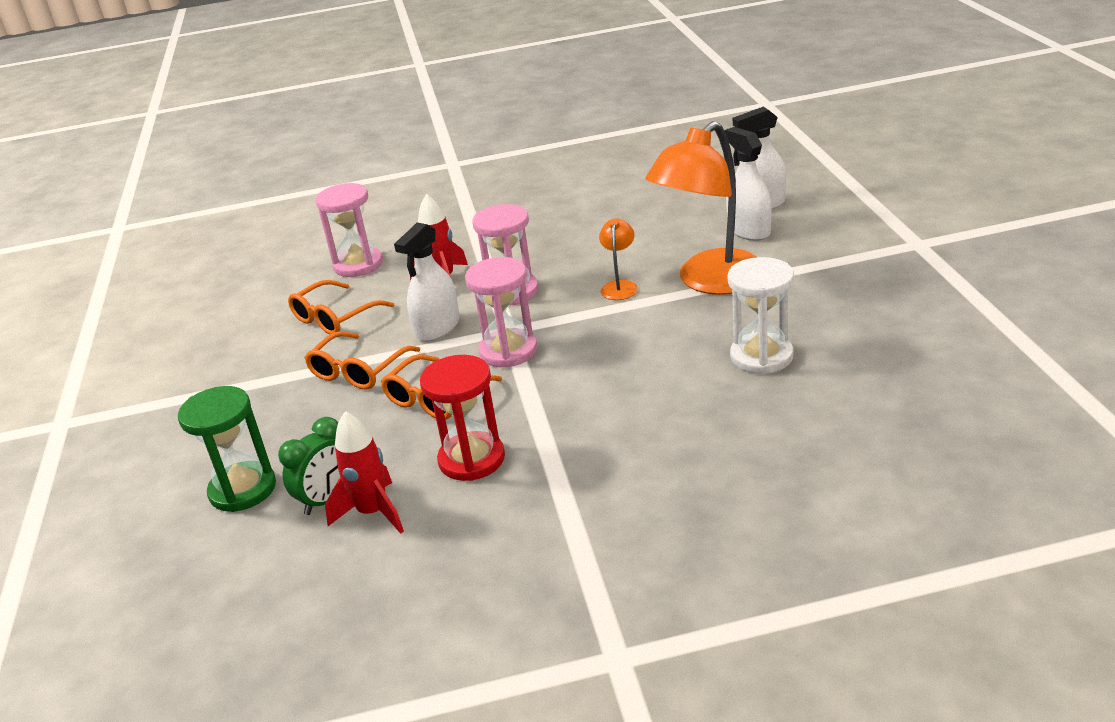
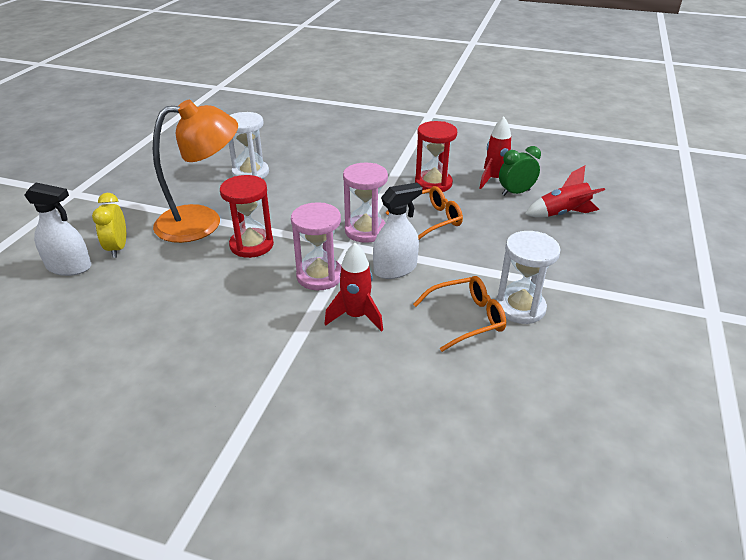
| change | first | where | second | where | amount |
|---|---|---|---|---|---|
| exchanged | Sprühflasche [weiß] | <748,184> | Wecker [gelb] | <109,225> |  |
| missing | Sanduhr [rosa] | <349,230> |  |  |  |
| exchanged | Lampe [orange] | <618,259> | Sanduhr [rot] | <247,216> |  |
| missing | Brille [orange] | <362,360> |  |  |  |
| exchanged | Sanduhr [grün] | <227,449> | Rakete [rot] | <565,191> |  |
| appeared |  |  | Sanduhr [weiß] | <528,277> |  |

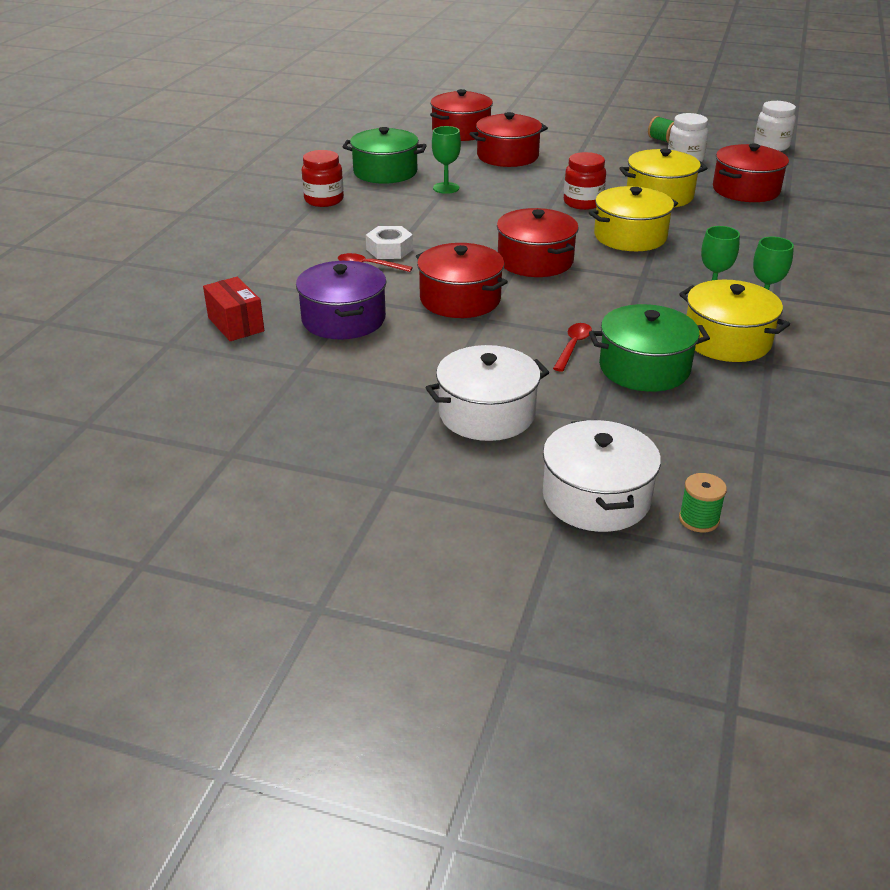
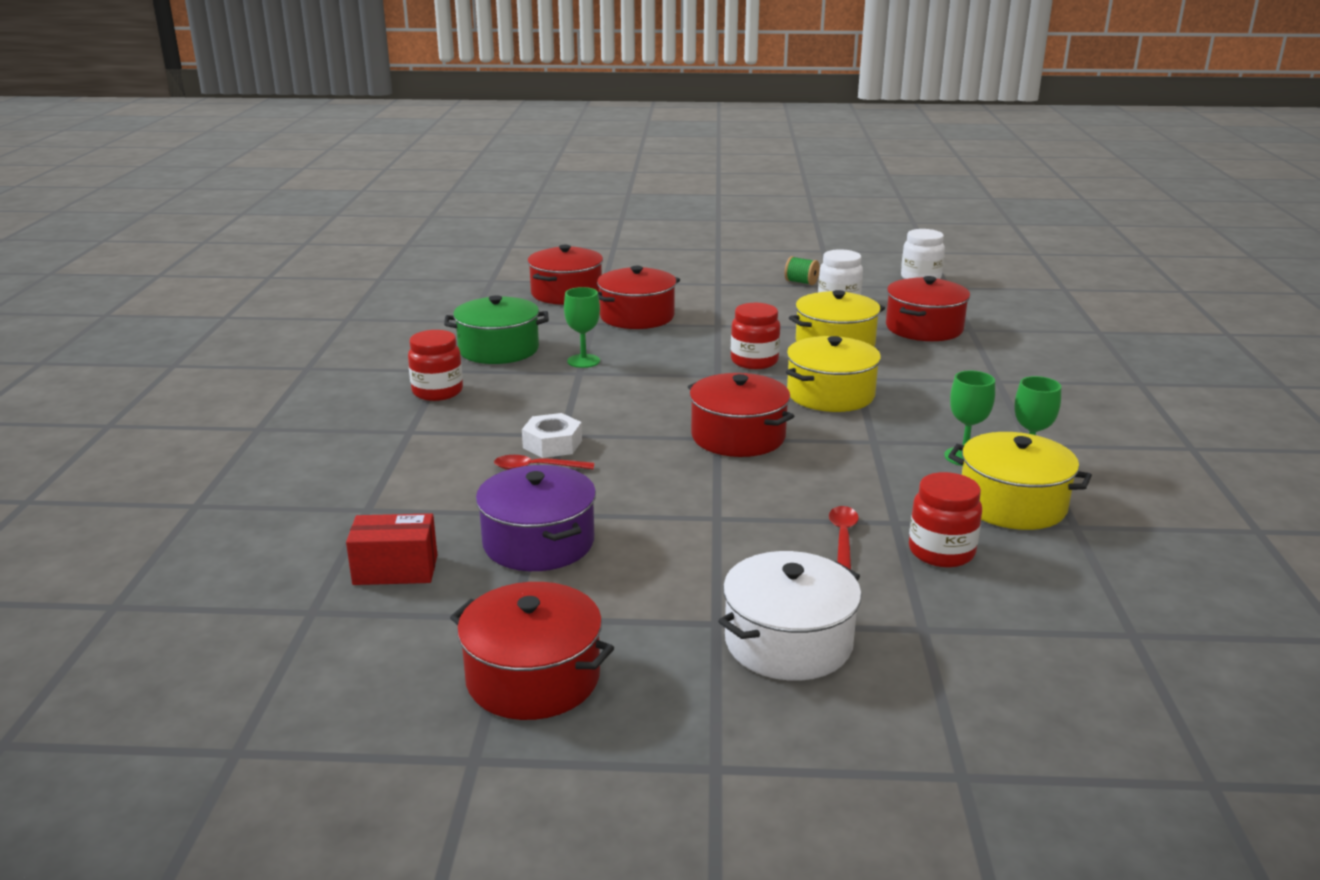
| change | first | where | second | where | amount |
|---|---|---|---|---|---|
| relocated | Kochtopf [rot] | <462,280> |  | <532,651> |  |
| spun | Schachtel [rot] | <233,309> |  | <391,549> | 45 degrees counterclockwise |
| exchanged | Kochtopf [grün] | <649,348> | Einmachglas [rot] | <945,520> |  |
| missing | Kochtopf [weiß] | <602,476> |  |  |  |
| missing | Garnrolle [grün] | <703,502> |  |  |  |

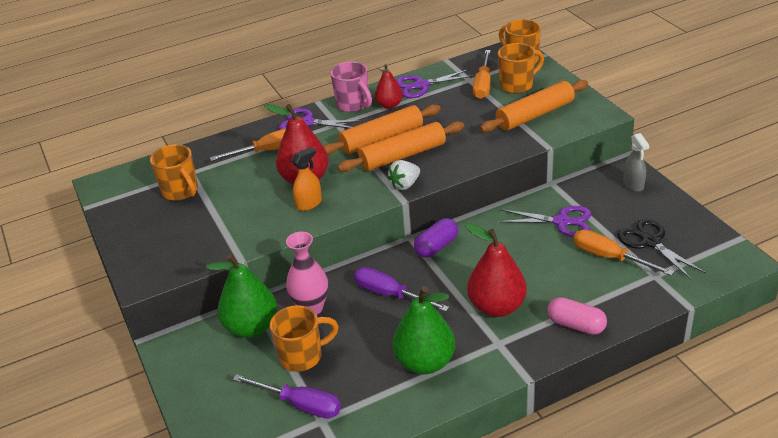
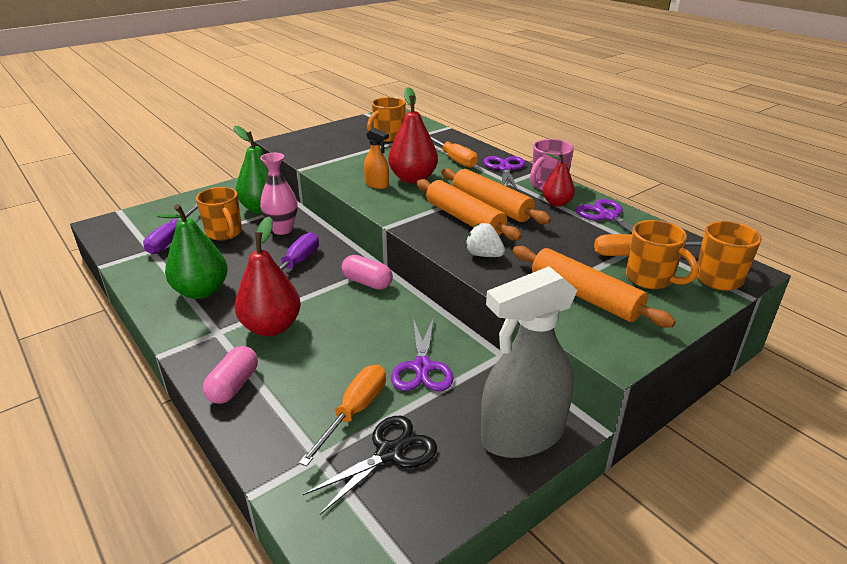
| change | first | where | second | where | amount |
|---|---|---|---|---|---|
| size | Sprühflasche [grau] | <636,162> |  | <529,362> | x2.16 |
| relocated | Erdbeere [weiß] | <404,175> |  | <485,240> |  |
| colour | Kapsel [lila] | <436,238> | Kapsel [rosa] | <367,272> |  |

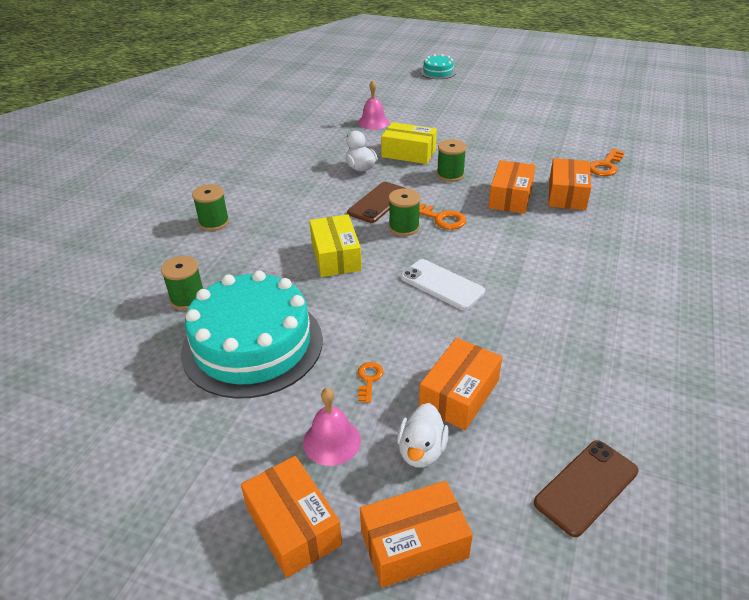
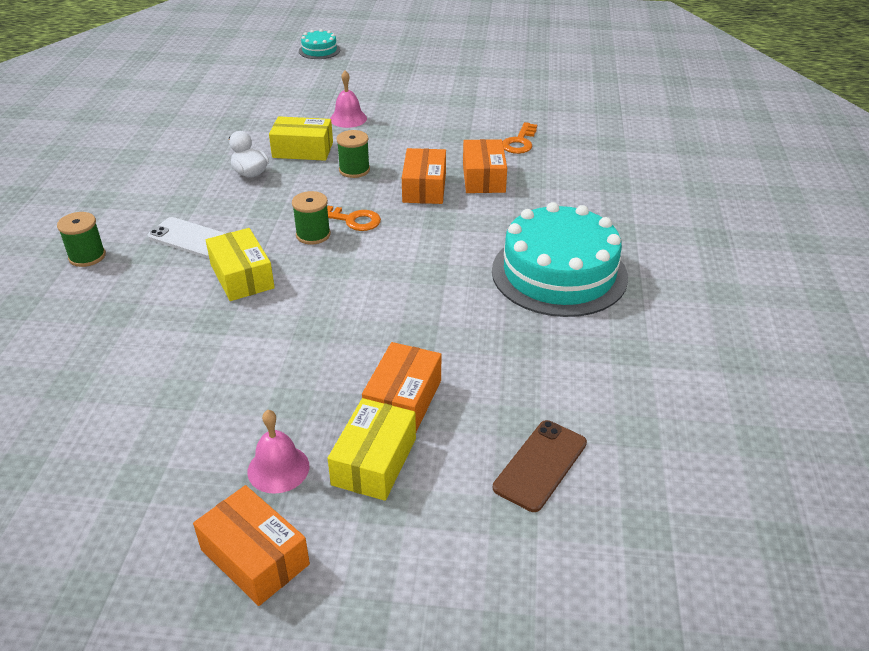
| change | first | where | second | where | amount |
|---|---|---|---|---|---|
| relocated | Glocke [rosa] | <373,105> |  | <348,99> |  |
| missing | Handy [braun] | <377,202> |  |  |  |
| missing | Garnrolle [grün] | <182,283> |  |  |  |
| relocated | Handy [weiß] | <443,284> |  | <187,237> |  |
| relocated | Kuchen [türkis] | <252,334> |  | <560,259> |  |
| missing | Schlüssel [orange] | <370,382> |  |  |  |
| exchanged | Ente [weiß] | <423,435> | Schachtel [gelb] | <372,449> |  |
| missing | Schachtel [orange] | <416,534> |  |  |  |

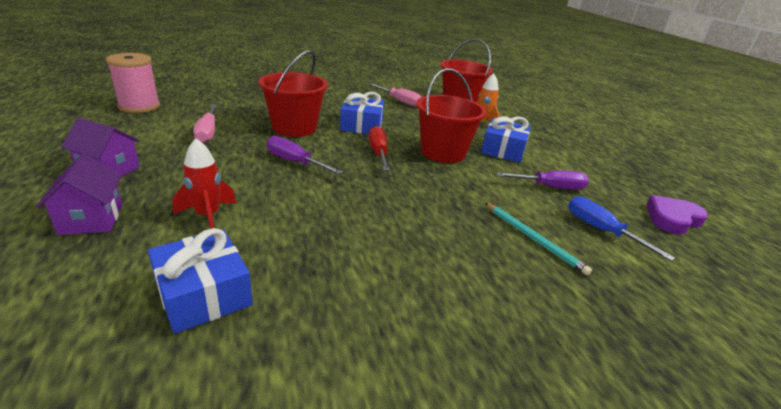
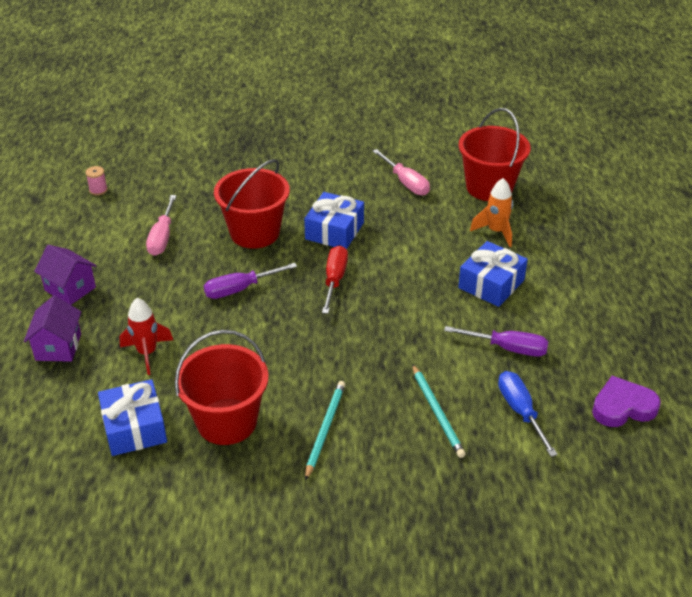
| change | first | where | second | where | amount |
|---|---|---|---|---|---|
| size | Garnrolle [rosa] | <133,83> |  | <97,181> | x0.44 |
| relocated | Eimer [rot] | <451,115> |  | <222,387> |  |
| spun | Schraubenzieher [lila] | <305,155> |  | <250,281> | 75 degrees counterclockwise |
| appeared |  |  | Bleistift [türkis] | <325,430> |  |

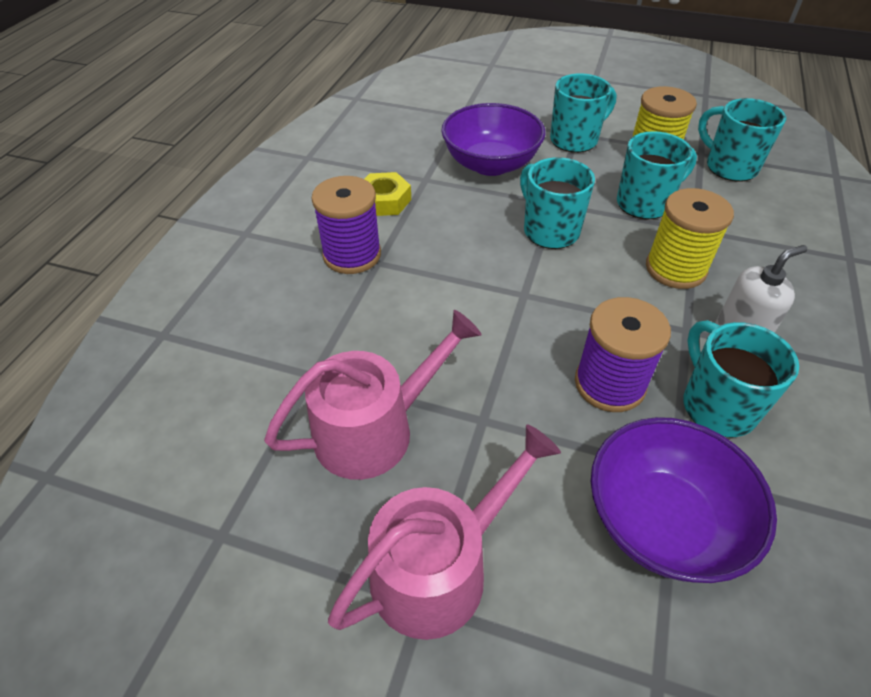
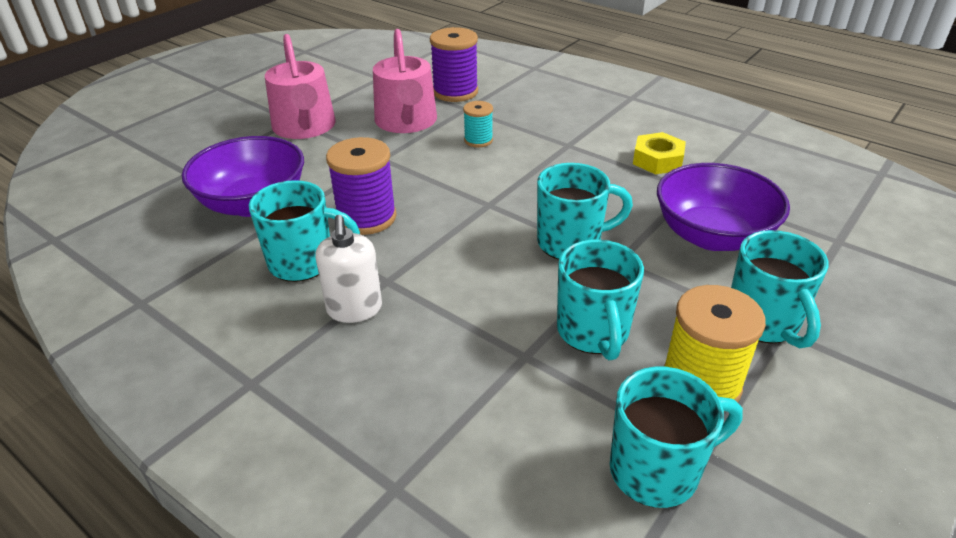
| change | first | where | second | where | amount |
|---|---|---|---|---|---|
| relocated | Garnrolle [lila] | <346,225> |  | <454,64> |  |
| missing | Garnrolle [gelb] | <690,238> |  |  |  |
| appeared |  |  | Garnrolle [türkis] | <478,124> |  |

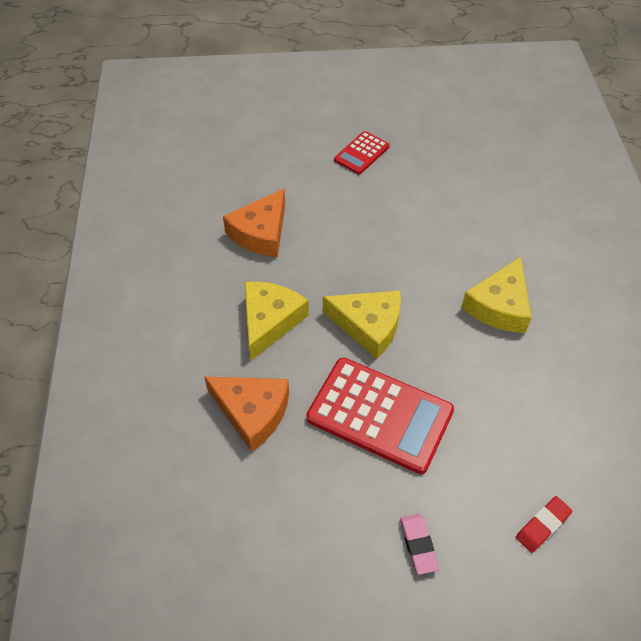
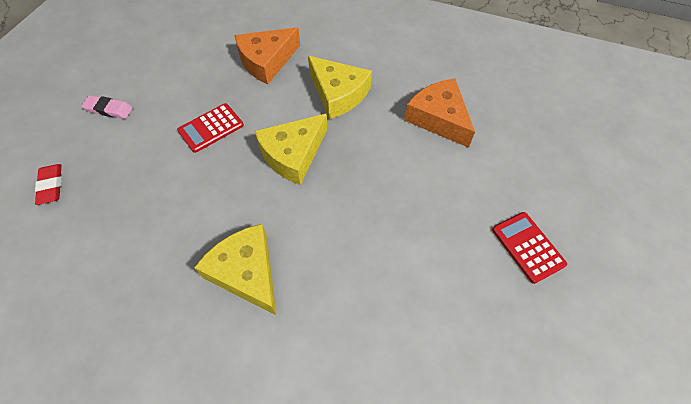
| change | first | where | second | where | amount |
|---|---|---|---|---|---|
| size | Taschenrechner [rot] | <380,416> |  | <210,128> | x0.53 |

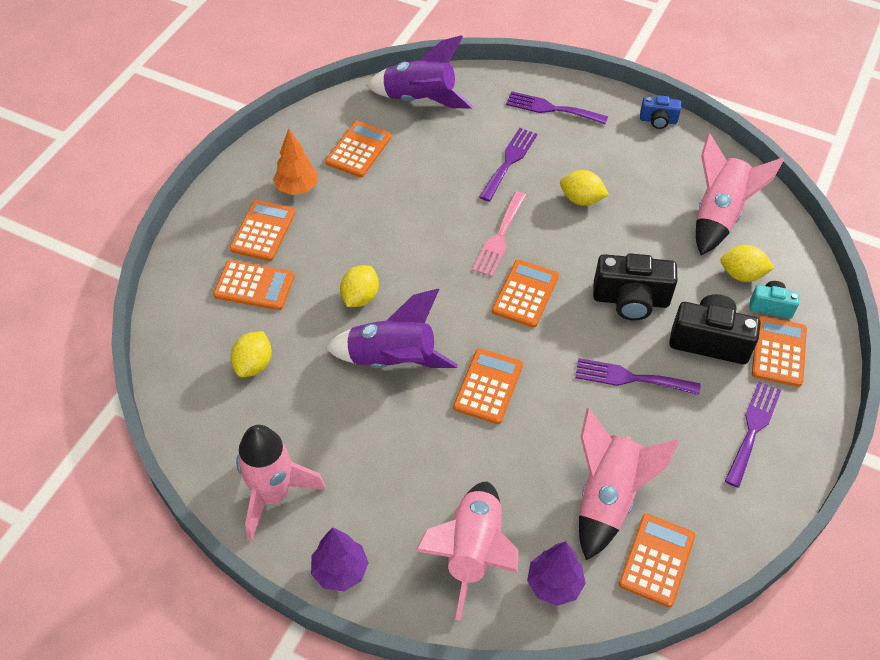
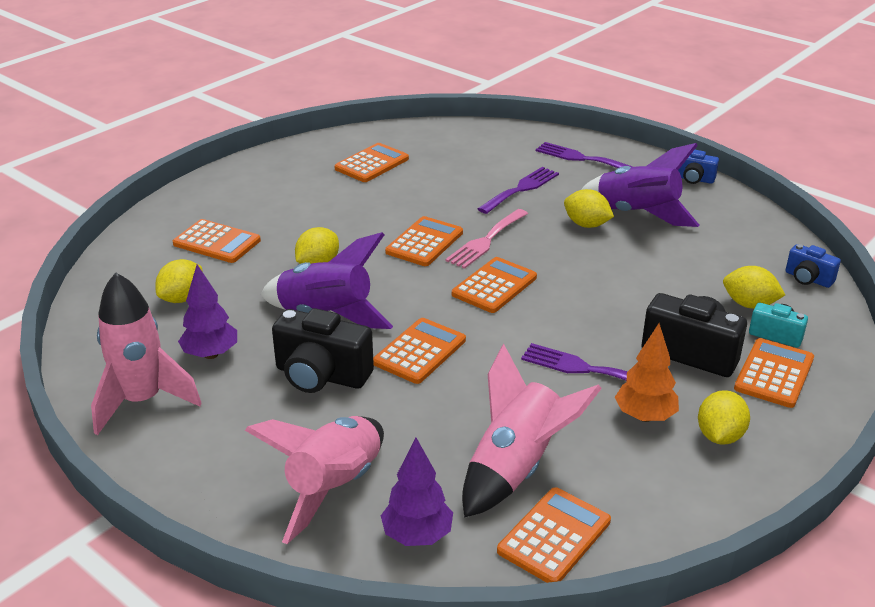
| change | first | where | second | where | amount |
|---|---|---|---|---|---|
| relocated | Rakete [lila] | <419,72> |  | <640,185> |  |
| relocated | Baum [orange] | <295,161> |  | <647,372> |  |
| missing | Rakete [rosa] | <740,194> |  |  |  |
| relocated | Taschenrechner [orange] | <263,230> |  | <424,241> |  |
| relocated | Kamera [schwarz] | <635,286> |  | <323,350> |  |
| exchanged | Gabel [lila] | <753,434> | Zitrone [gelb] | <724,417> |  |
| relocated | Baum [lila] | <340,559> |  | <207,312> |  |
| appeared |  |  | Kamera [blau] | <813,266> |  |

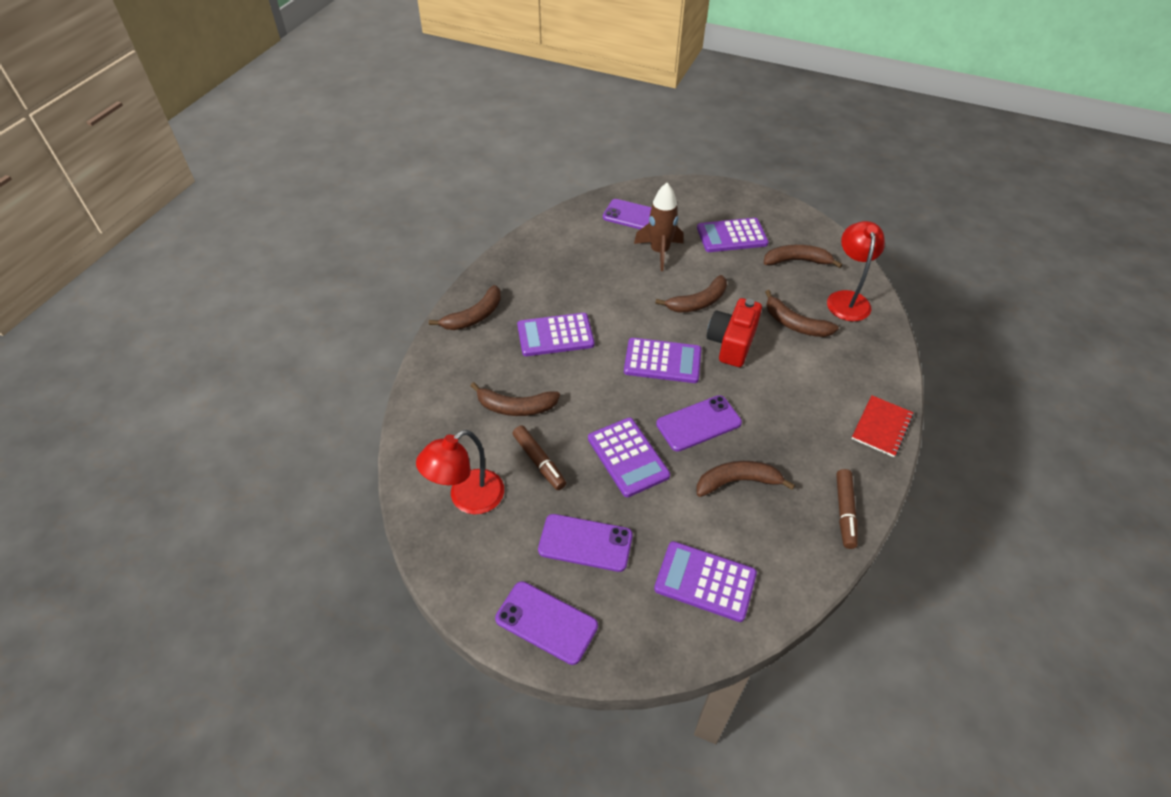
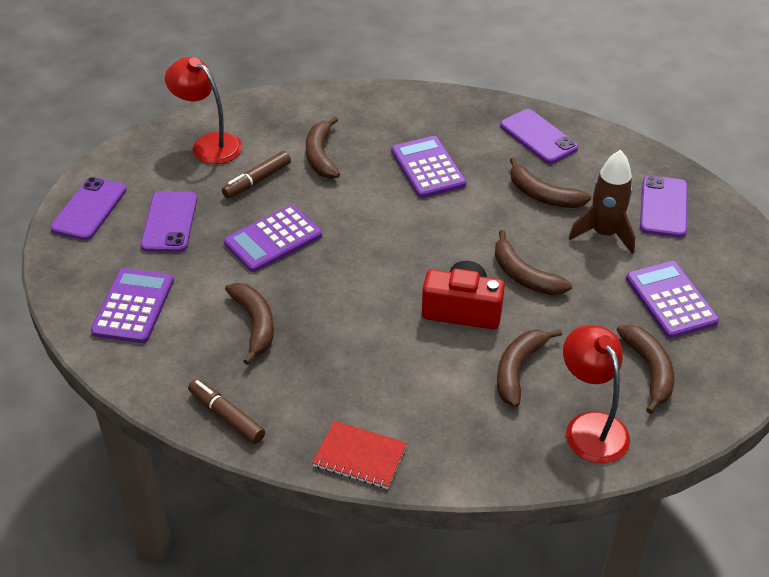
| change | first | where | second | where | amount |
|---|---|---|---|---|---|
| spun | Lampe [rot] | <856,271> |  | <596,394> | 105 degrees counterclockwise |
| relocated | Banane [braun] | <465,307> |  | <550,182> |  |
| missing | Taschenrechner [lila] | <662,360> |  |  |  |
| relocated | Handy [lila] | <699,423> |  | <539,136> |  |
| spun | Filzstift [braun] | <847,509> |  | <226,411> | 45 degrees clockwise |

